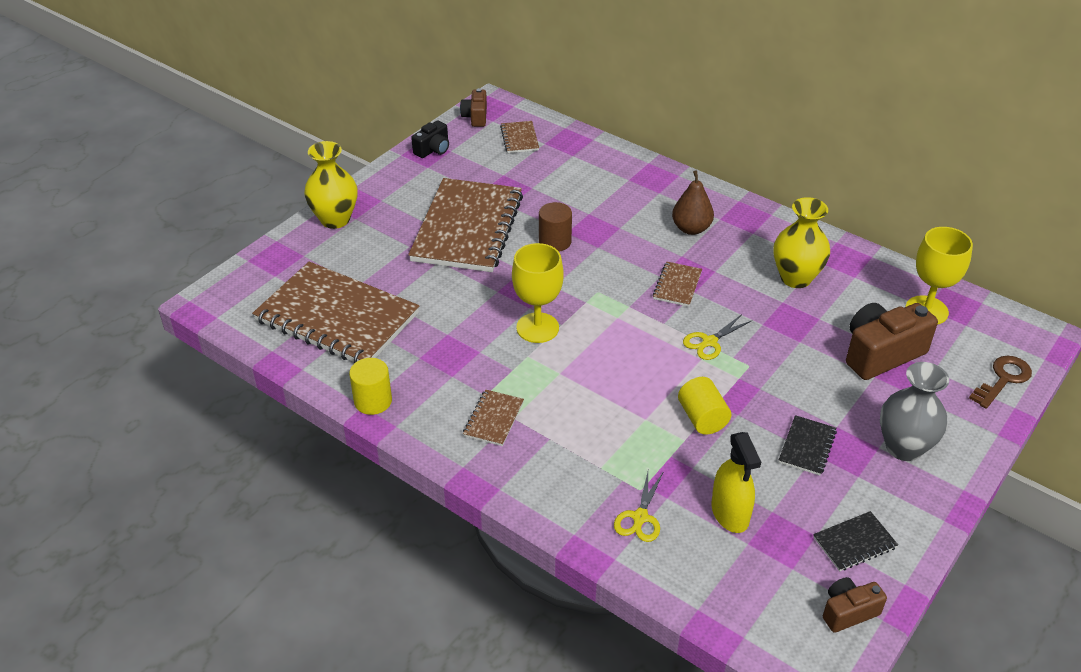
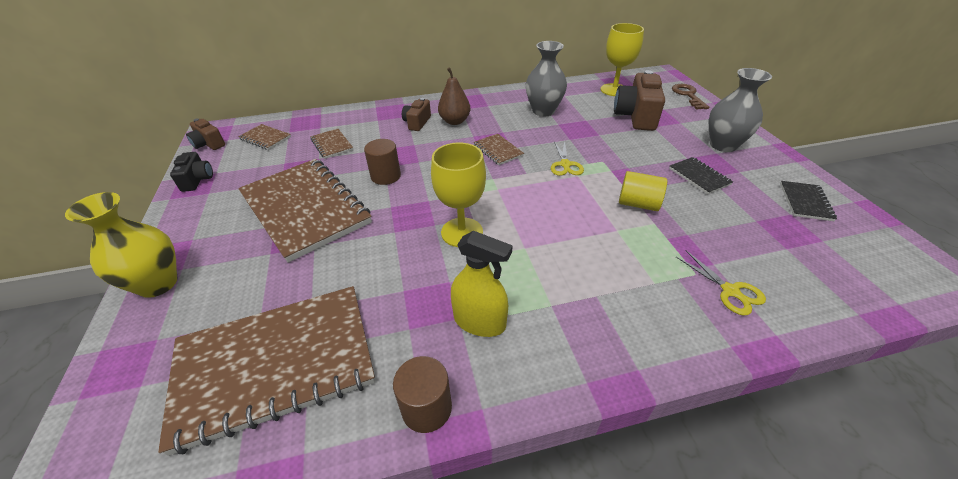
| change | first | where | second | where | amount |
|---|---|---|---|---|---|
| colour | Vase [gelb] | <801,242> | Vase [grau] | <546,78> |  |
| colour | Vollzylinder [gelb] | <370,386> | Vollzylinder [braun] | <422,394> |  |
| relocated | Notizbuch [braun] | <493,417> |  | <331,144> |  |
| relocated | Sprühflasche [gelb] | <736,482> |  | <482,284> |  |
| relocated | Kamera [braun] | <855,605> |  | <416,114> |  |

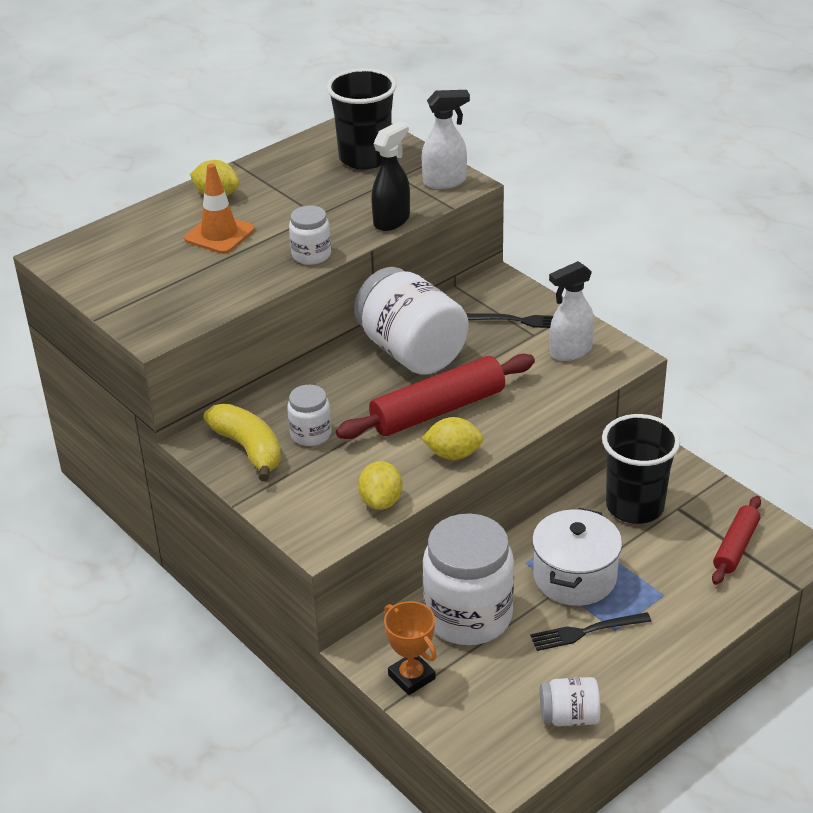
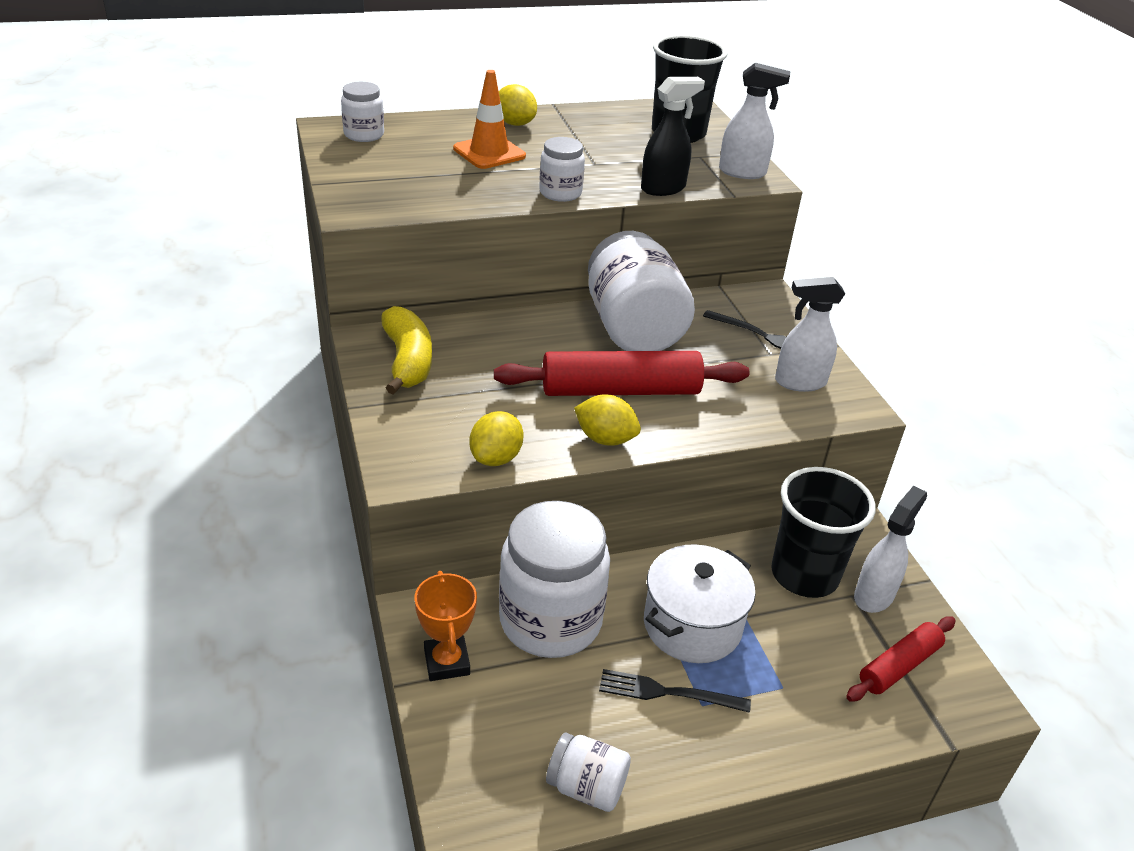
| change | first | where | second | where | amount |
|---|---|---|---|---|---|
| relocated | Einmachglas [weiß] | <309,415> |  | <362,112> |  |
| appeared |  |  | Sprühflasche [weiß] | <890,549> |  |

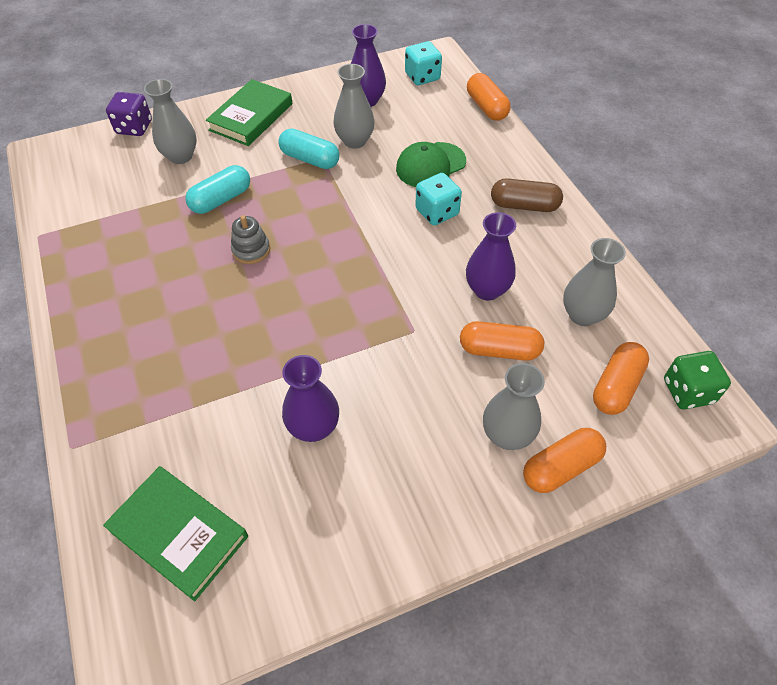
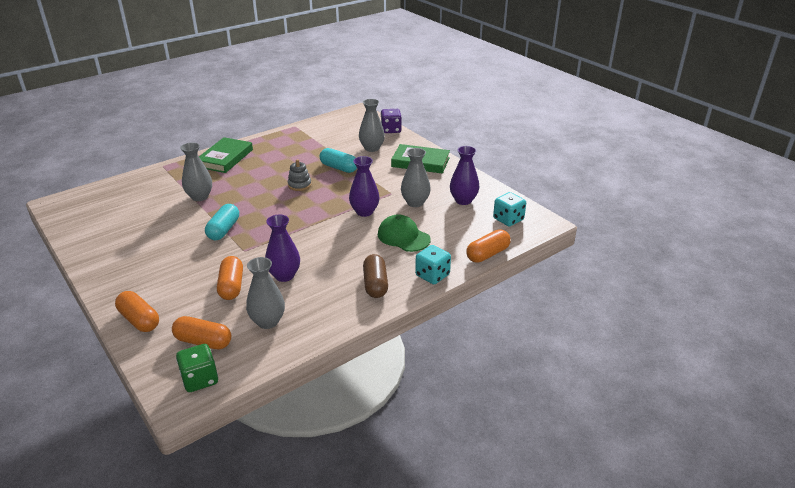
| change | first | where | second | where | amount |
|---|---|---|---|---|---|
| relocated | Kapsel [türkis] | <309,148> |  | <222,222> |  |
| relocated | Spielwürfel [türkis] | <438,199> |  | <433,264> |  |
| relocated | Vase [lila] | <310,398> |  | <364,186> |  |
| relocated | Vase [grau] | <514,406> |  | <196,172> |  |
| relocated | Buch [grün] | <175,533> |  | <226,155> |  |

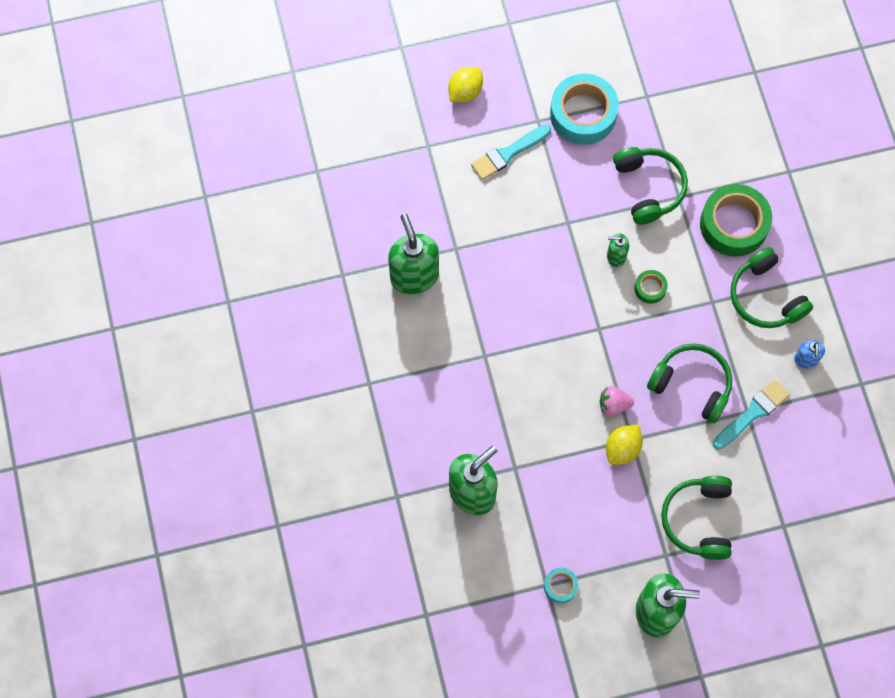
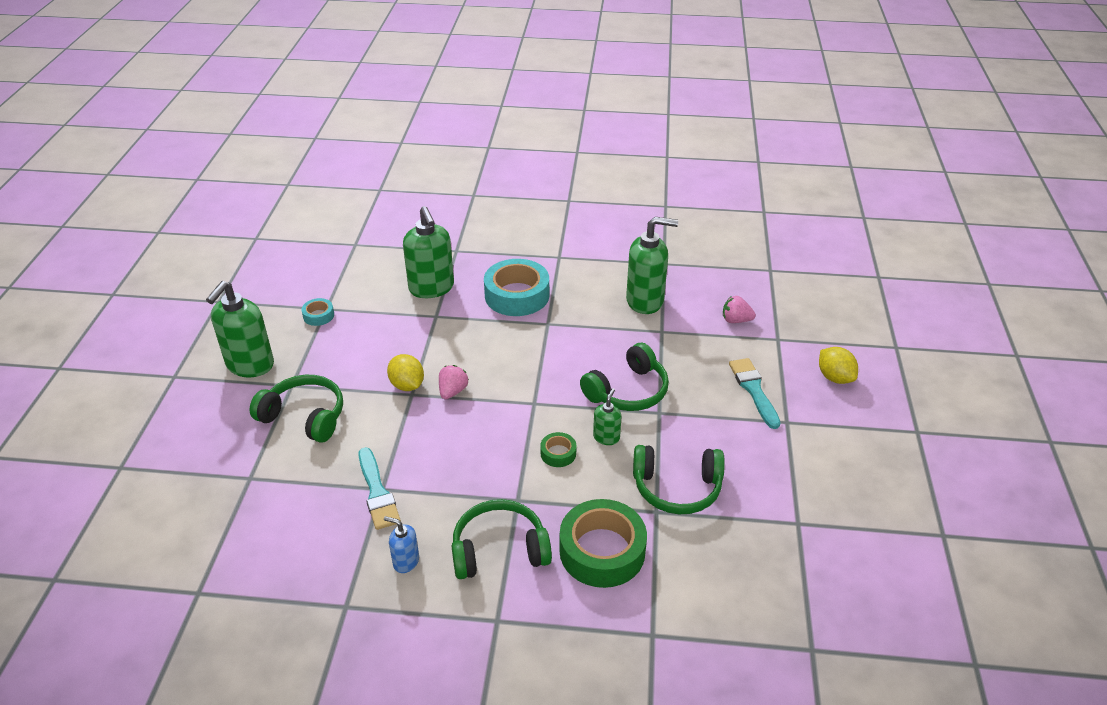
| change | first | where | second | where | amount |
|---|---|---|---|---|---|
| relocated | Klebeband [türkis] | <584,109> |  | <516,287> |  |
| relocated | Kopfhörer [grün] | <689,383> |  | <624,377> |  |
| appeared |  |  | Erdbeere [rosa] | <739,309> |  |

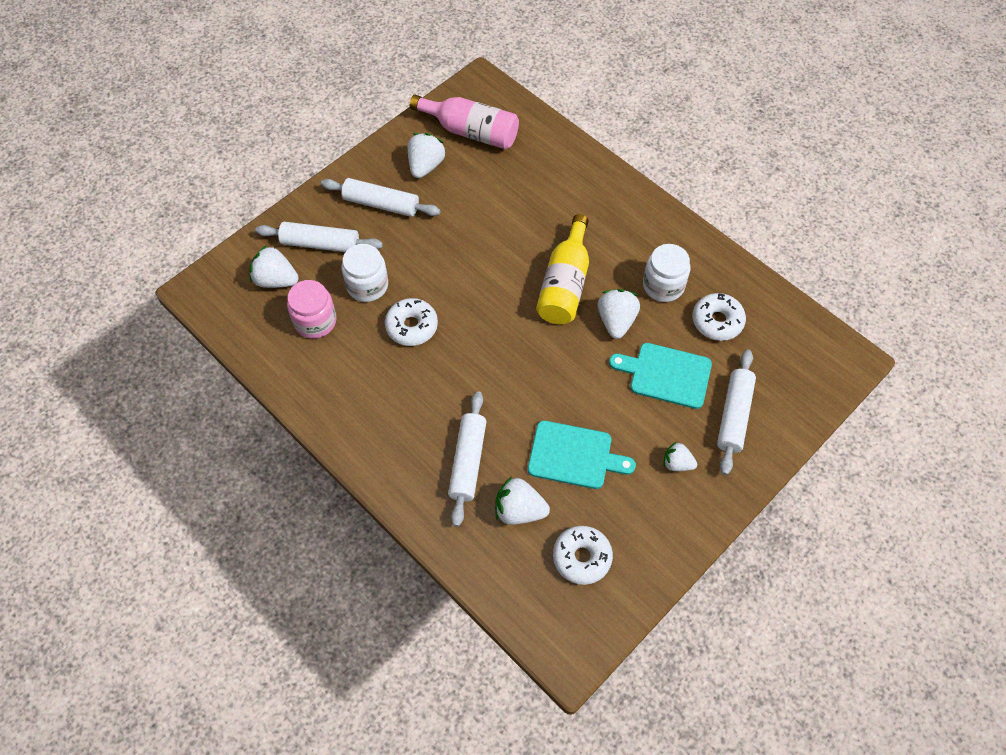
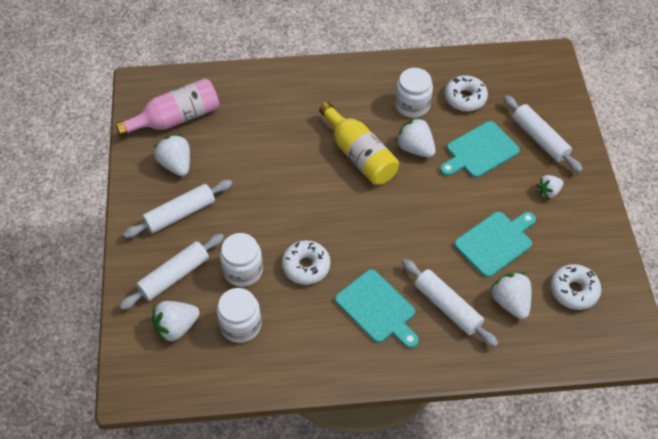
| change | first | where | second | where | amount |
|---|---|---|---|---|---|
| colour | Einmachglas [rosa] | <312,309> | Einmachglas [weiß] | <239,315> |  |
| spun | Erdbeere [weiß] | <522,500> |  | <511,295> | 105 degrees clockwise |
| appeared |  |  | Schneidebrett [türkis] | <377,308> |  |

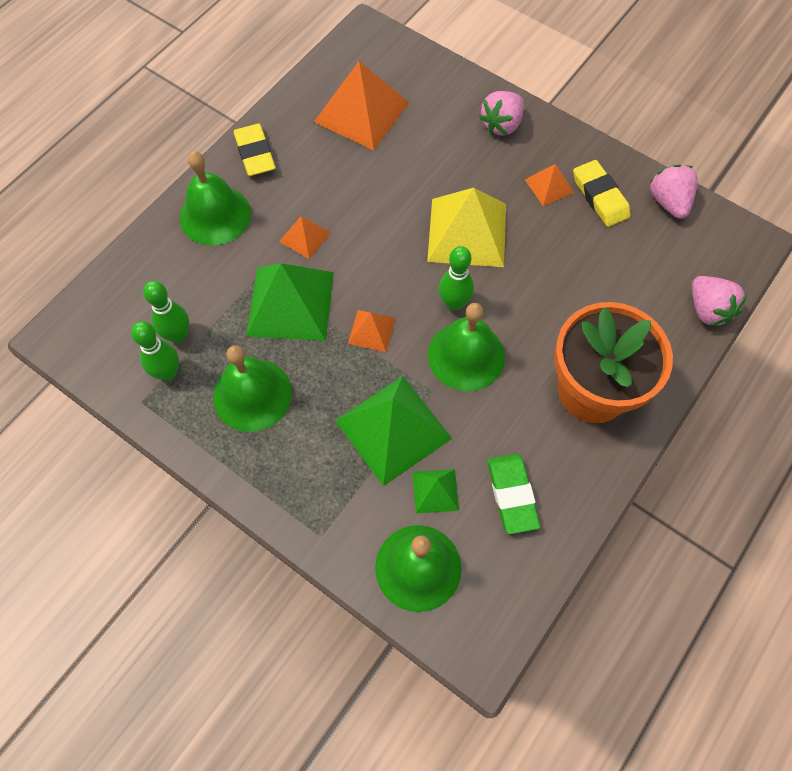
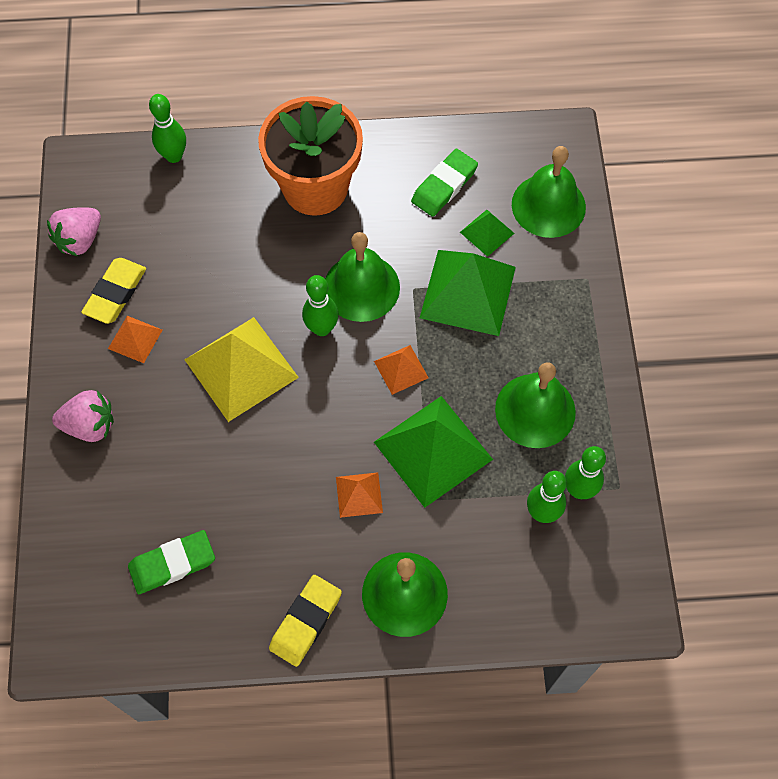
| change | first | where | second | where | amount |
|---|---|---|---|---|---|
| exchanged | Pyramide [orange] | <362,105> | Radiergummi [grün] | <171,562> |  |
| exchanged | Erdbeere [rosa] | <719,301> | Bowlingkegel [grün] | <167,128> |  |

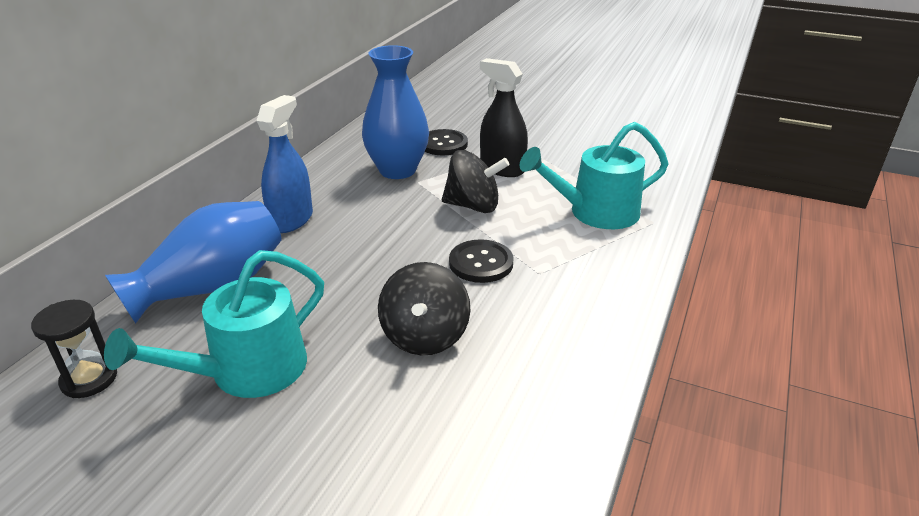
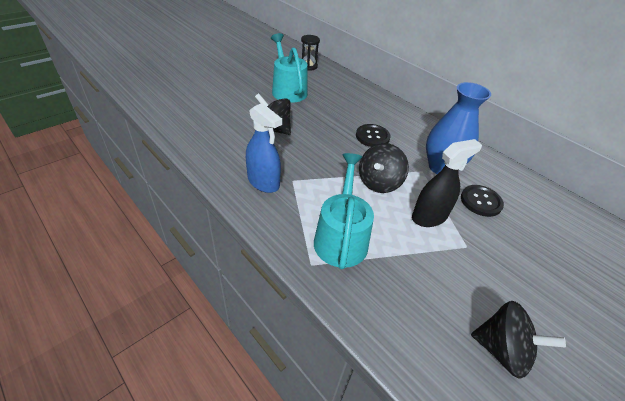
| change | first | where | second | where | amount |
|---|---|---|---|---|---|
| relocated | Sprühflasche [blau] | <285,164> |  | <264,148> |  |
| missing | Vase [blau] | <193,262> |  |  |  |
| relocated | Knopf [schwarz] | <481,261> |  | <373,135> |  |
| appeared |  |  | Kreisel [schwarz] | <518,339> |  |

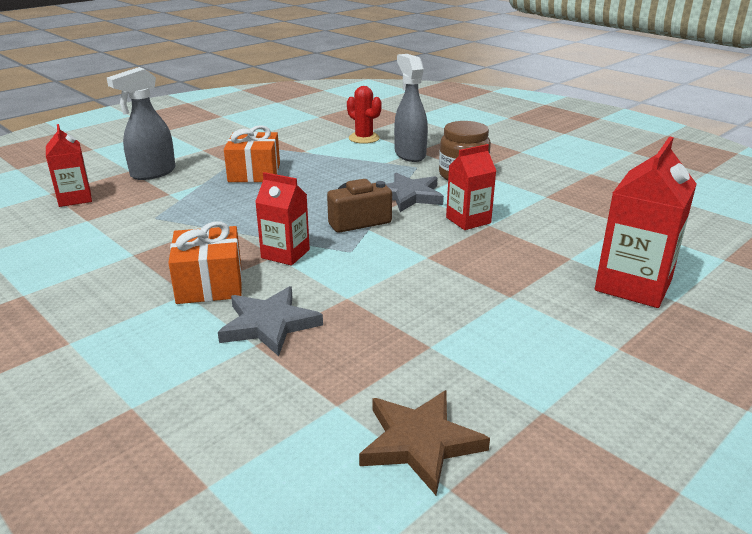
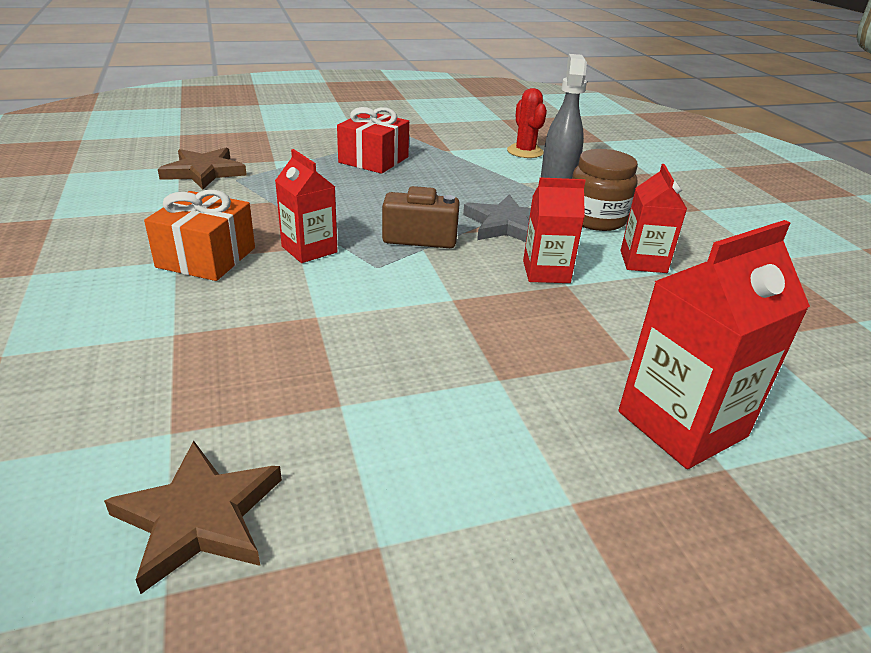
| change | first | where | second | where | amount |
|---|---|---|---|---|---|
| missing | Sprühflasche [grau] | <141,123> |  |  |  |
| relocated | Getränkekarton [rot] | <69,165> |  | <654,218> |  |
| colour | Geschenk [orange] | <252,153> | Geschenk [rot] | <373,140> |  |
| missing | Stern [grau] | <270,321> |  |  |  |
| appeared |  |  | Stern [braun] | <202,168> |  |

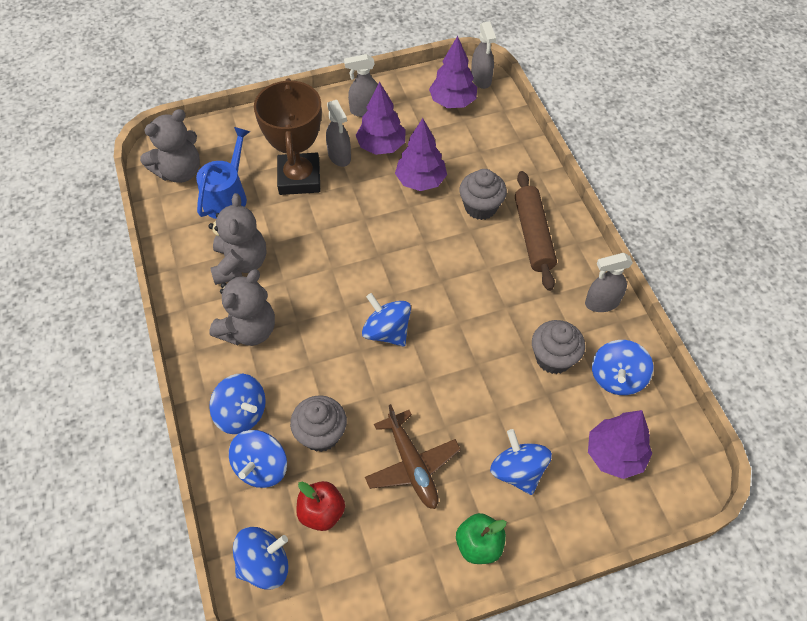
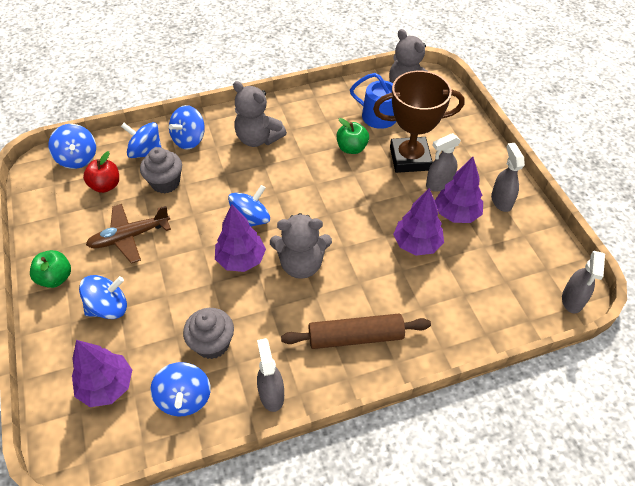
| change | first | where | second | where | amount |
|---|---|---|---|---|---|
| spun | Sprühflasche [grau] | <483,55> |  | <583,282> | 60 degrees counterclockwise |
| relocated | Baum [lila] | <453,72> |  | <240,238> |  |
| missing | Muffin [grau] | <483,194> |  |  |  |
| relocated | Teddybär [grau] | <237,239> |  | <301,246> |  |
| spun | Kreisel [blau] | <622,367> |  | <180,389> | 120 degrees counterclockwise |
| appeared |  |  | Apfel [grün] | <353,136> |  |

